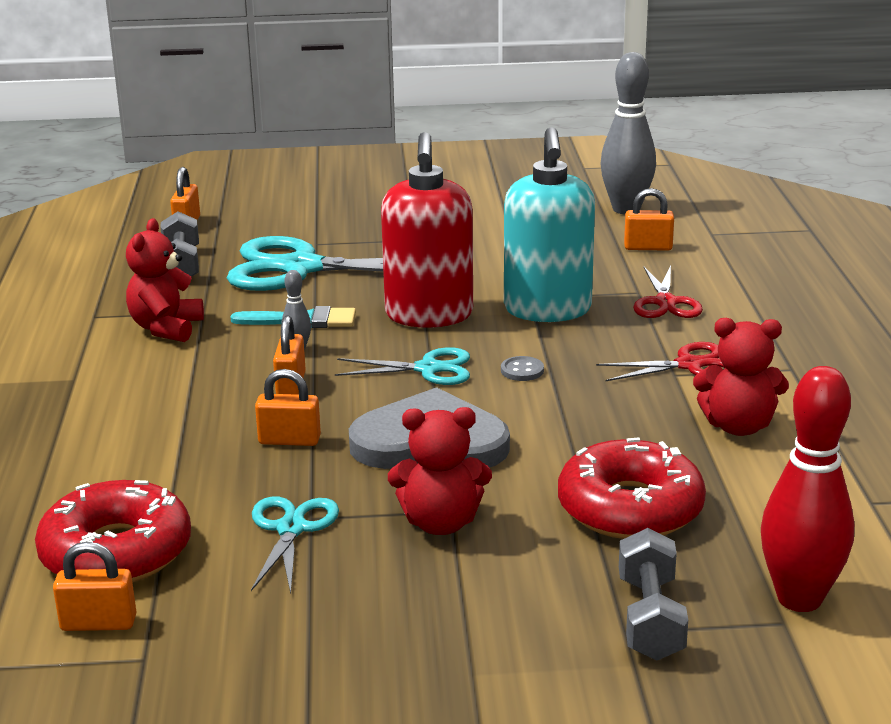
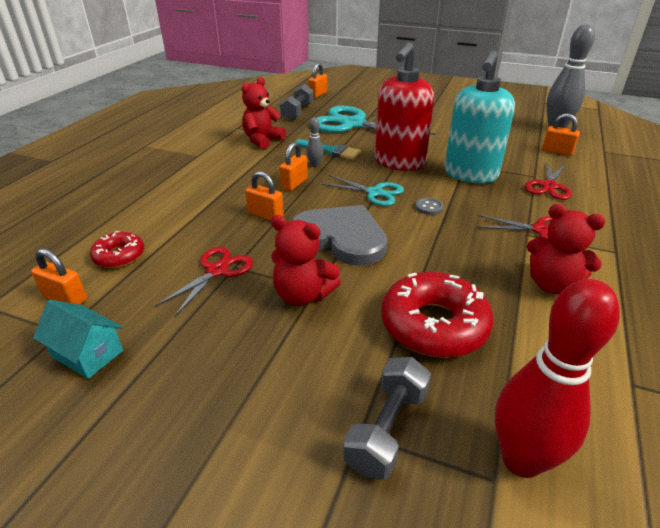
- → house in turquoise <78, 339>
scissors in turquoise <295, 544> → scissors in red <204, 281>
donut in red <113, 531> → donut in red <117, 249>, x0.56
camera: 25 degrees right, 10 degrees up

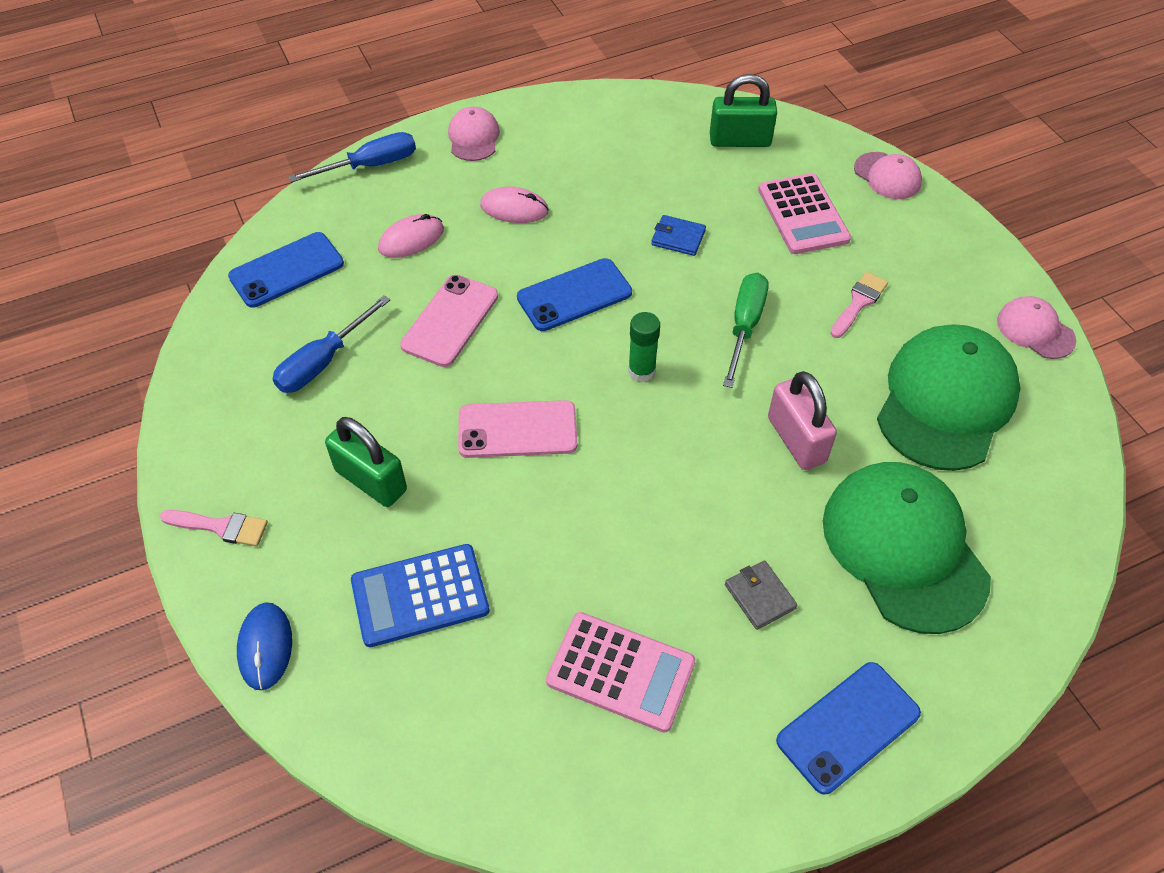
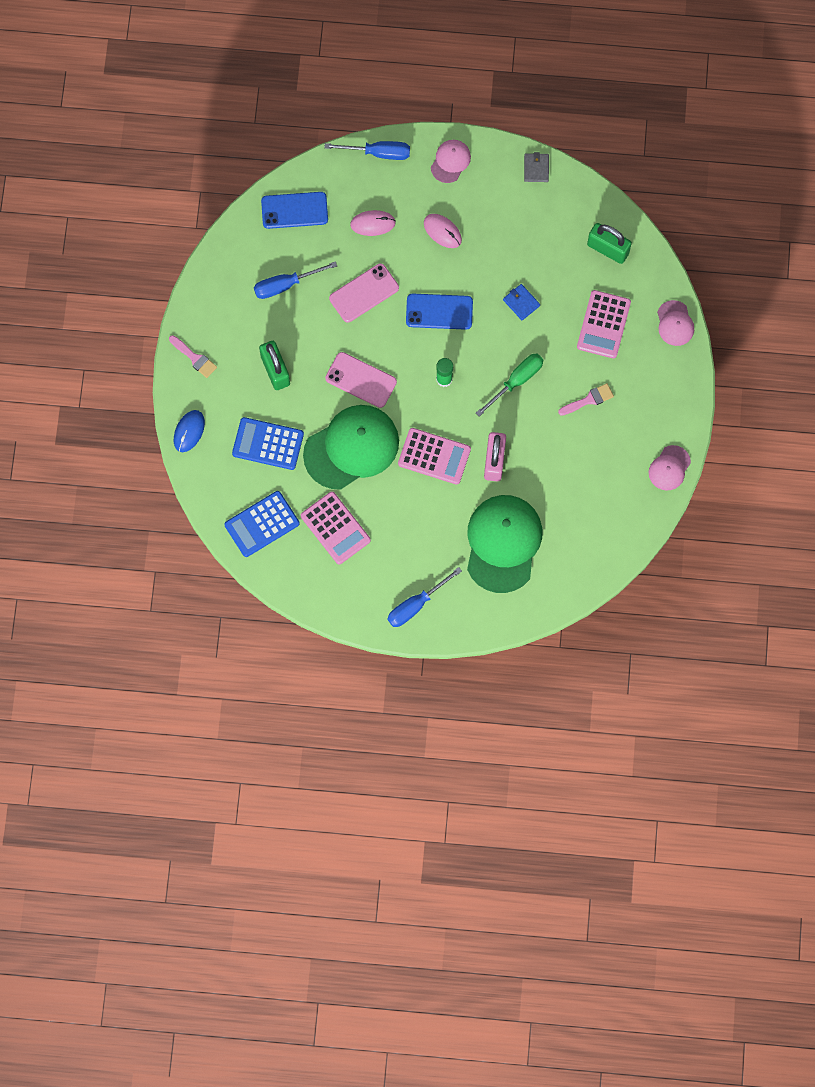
- → calculator in blue <262, 524>
- → calculator in pink <434, 456>
wallet in grey <761, 595> → wallet in grey <536, 167>, relocated
cap in green <949, 397> → cap in green <351, 447>, relocated
phone in blue <848, 728> → screwdriver in blue <424, 597>
cap in pink <1036, 327> → cap in pink <670, 468>, 135 degrees counterclockwise
camera: 30 degrees right, 20 degrees up

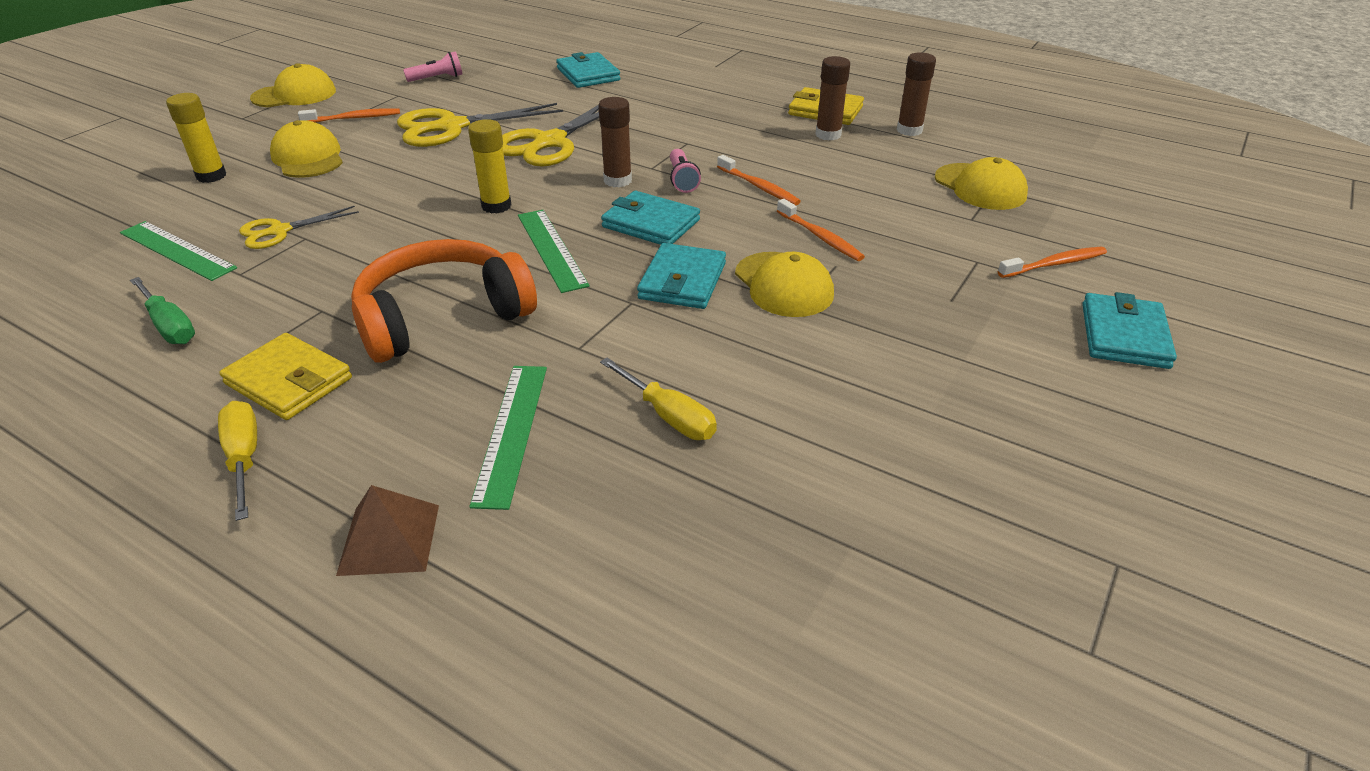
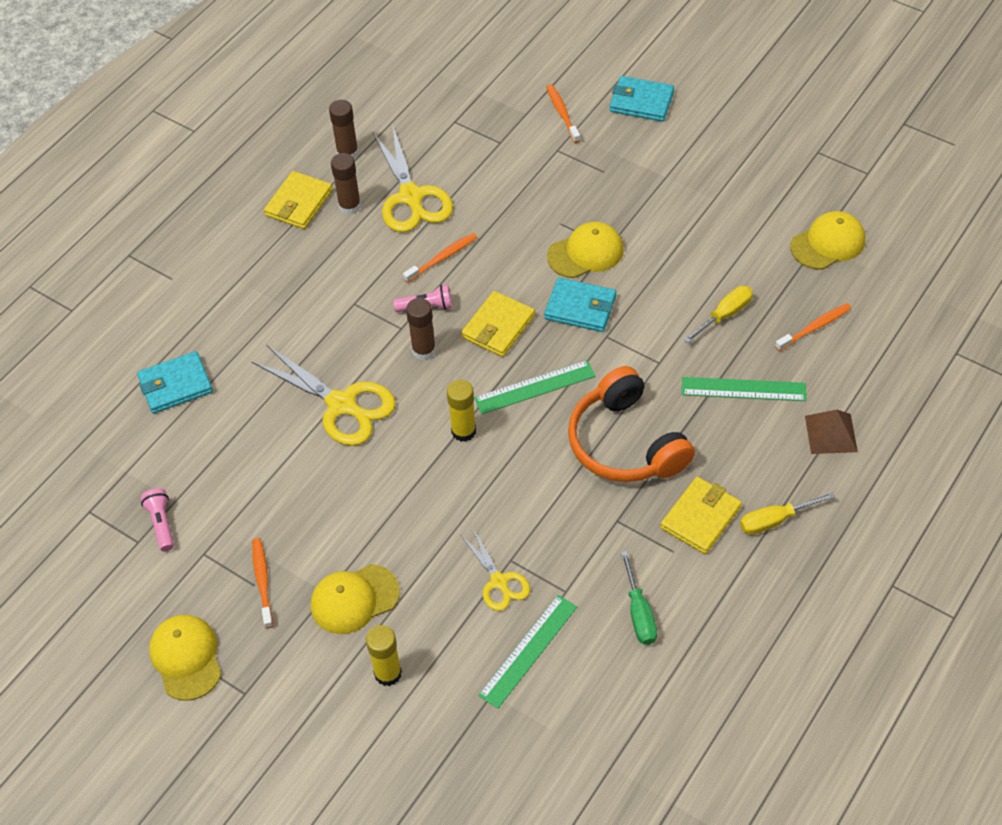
scissors in yellow <480, 125> → scissors in yellow <412, 179>, relocated
toothbrush in orange <821, 230> → toothbrush in orange <813, 327>, relocated
cap in yellow <981, 183> → cap in yellow <827, 240>, relocated
wallet in turquoise <650, 218> → wallet in yellow <498, 324>
screwdriver in green <162, 310> → screwdriver in green <639, 598>, 120 degrees clockwise
camera: 85 degrees left, 15 degrees up

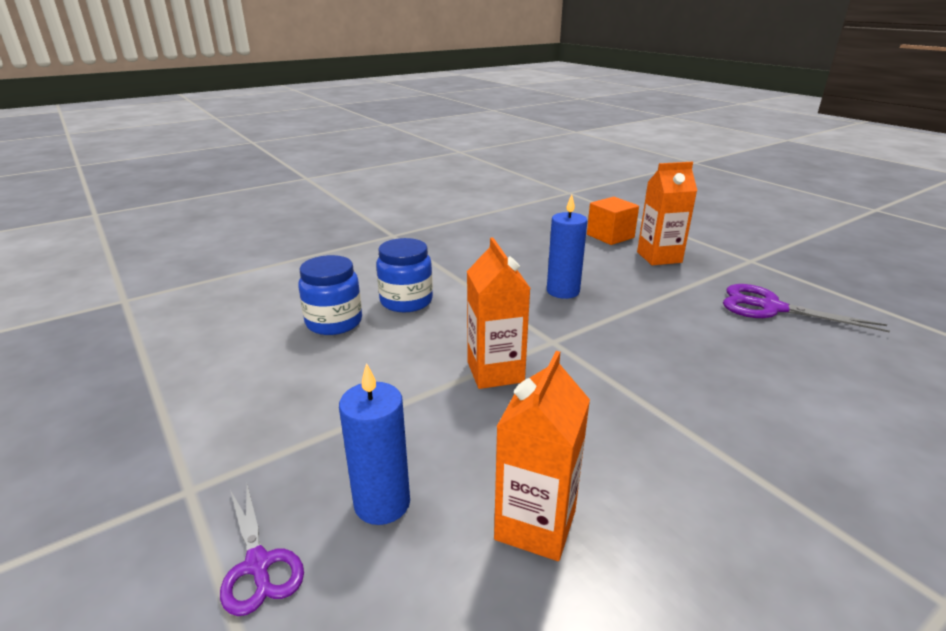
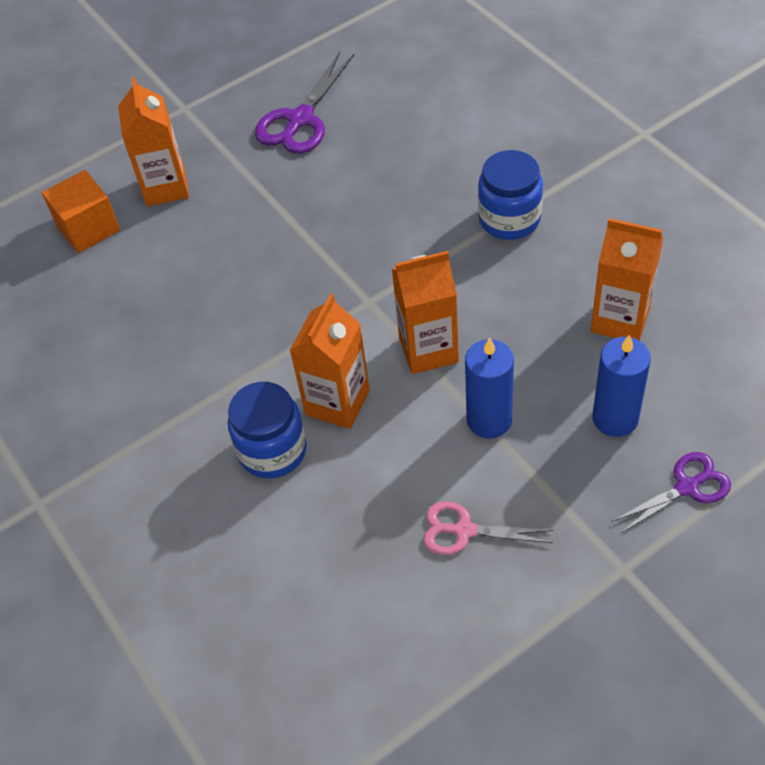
- → carton in orange <329, 361>
- → scissors in pink <488, 528>
jar in blue <330, 295> → jar in blue <510, 195>, relocated
candle in blue <567, 246> → candle in blue <489, 387>, relocated
camera: 85 degrees left, 25 degrees up

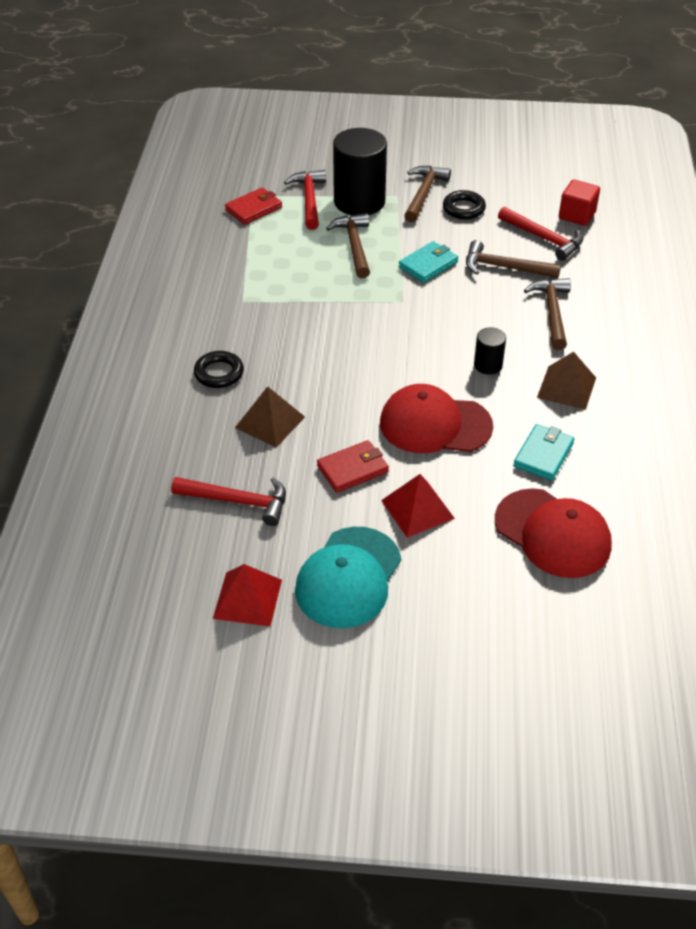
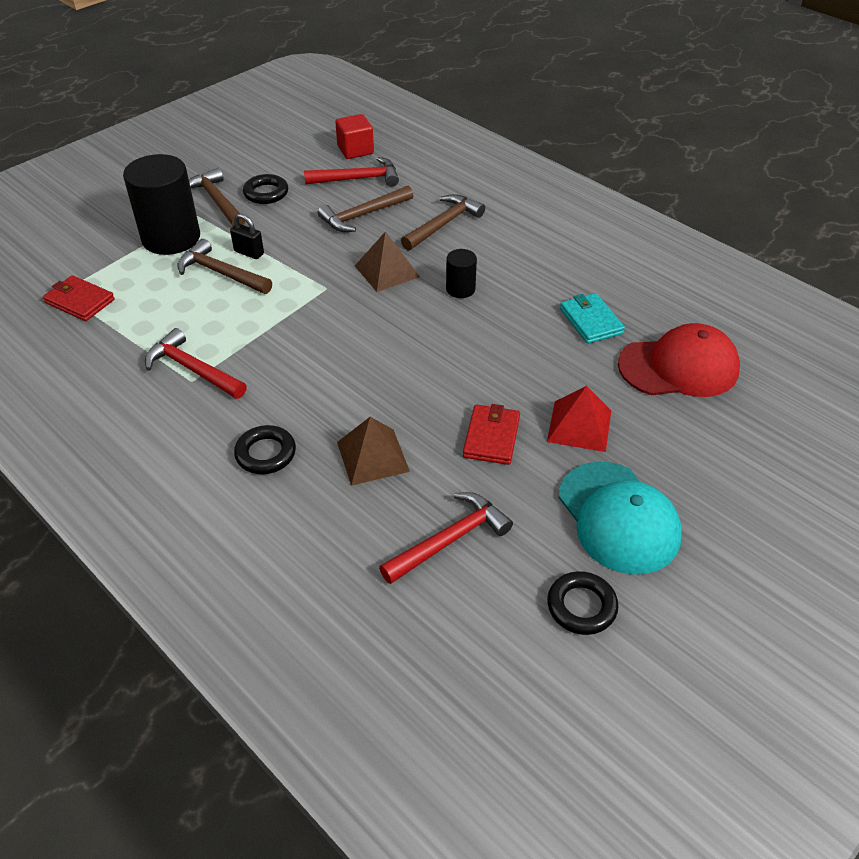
cap in red <436, 418> → -
wallet in turquoise <428, 262> → -
- → padlock in black <247, 236>
hammer in red <305, 200> → hammer in red <196, 363>, relocated
pyramid in brown <566, 381> → pyramid in brown <387, 261>, relocated
pyramid in red <247, 595> → ring in black <582, 603>
wallet in red <253, 206> → wallet in red <79, 298>, 60 degrees counterclockwise
hammer in brown <547, 314> → hammer in brown <443, 222>, 90 degrees clockwise
camera: 50 degrees left, 0 degrees up

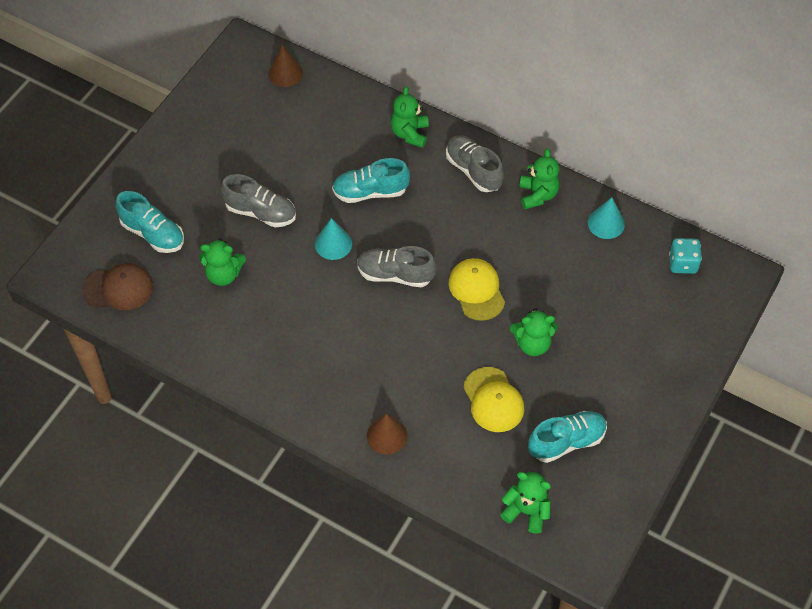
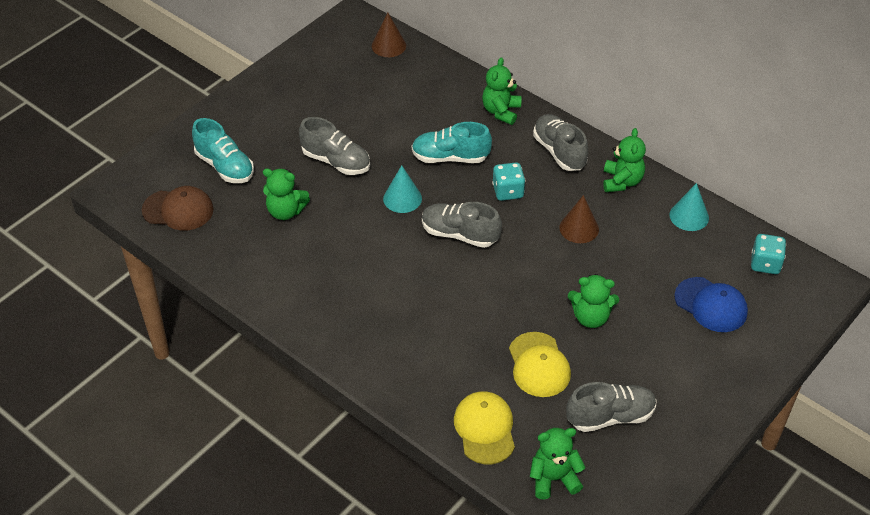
- → dice in turquoise <508, 181>
- → cap in blue <711, 304>
cone in brown <387, 434> → cone in brown <579, 219>, relocated
cap in yellow <476, 289> → cap in yellow <484, 427>, relocated
shoe in turquoise <567, 437> → shoe in grey <611, 407>
teddy bear in green <525, 503> → teddy bear in green <558, 464>, 45 degrees counterclockwise
camera: 10 degrees right, 10 degrees down

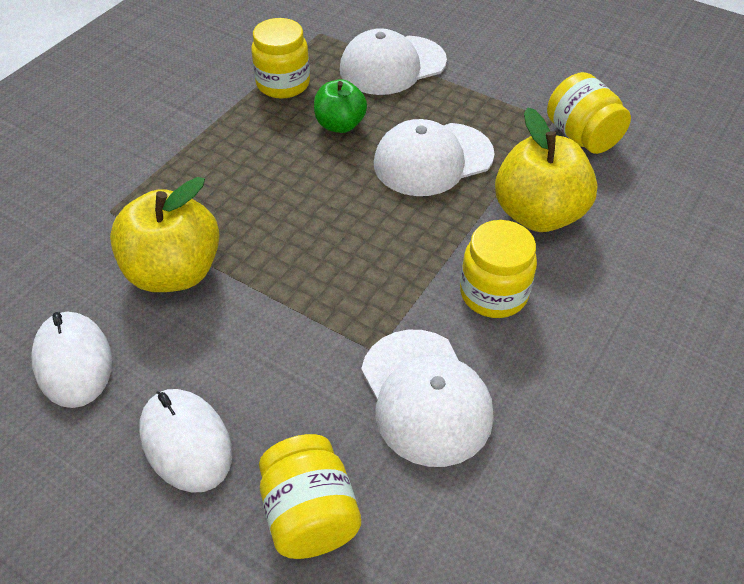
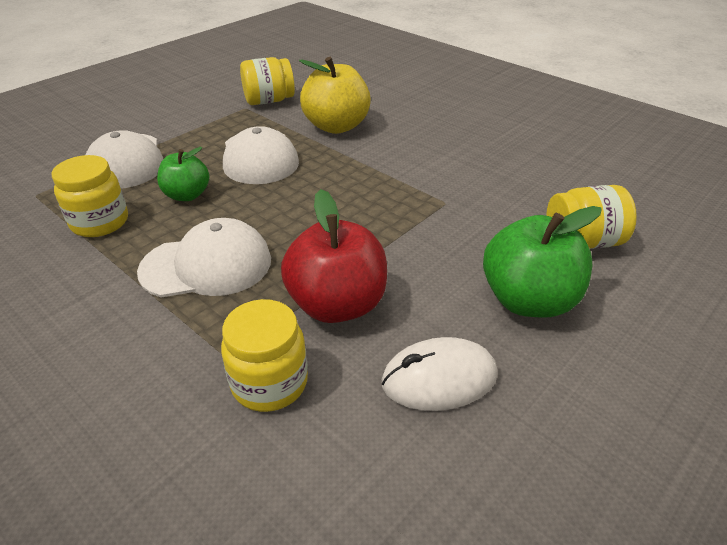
cap in white <427, 398> → cap in white <204, 258>, relocated
jar in yellow <498, 269> → jar in yellow <264, 355>, relocated
mouse in white <185, 441> → apple in green <542, 262>
apple in yellow <165, 234> → apple in red <334, 256>
camera: 80 degrees left, 10 degrees down

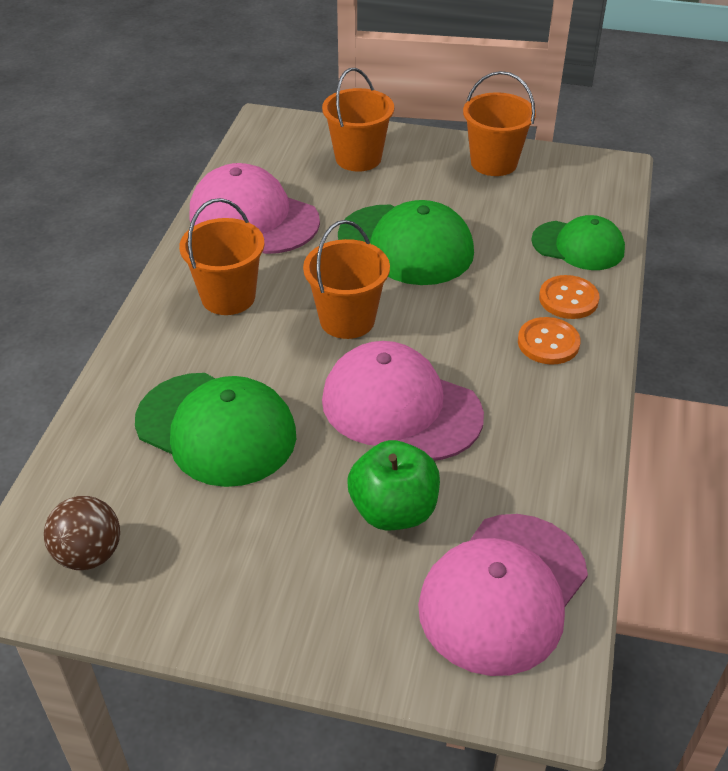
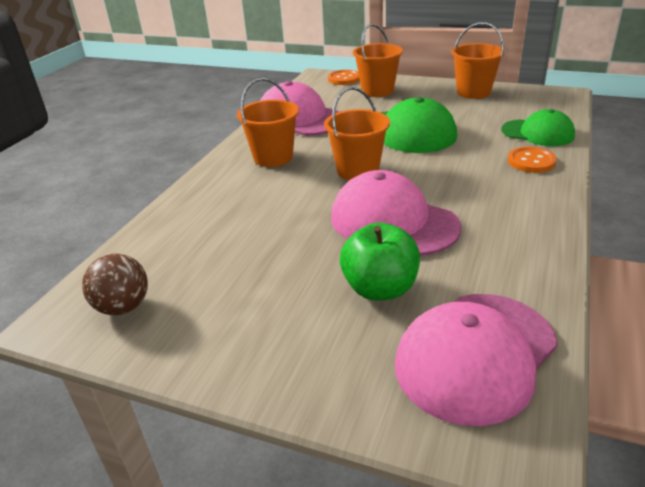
cap in green <215, 430> → -
button in orange <549, 340> → button in orange <344, 77>, relocated
camera: 10 degrees right, 10 degrees down

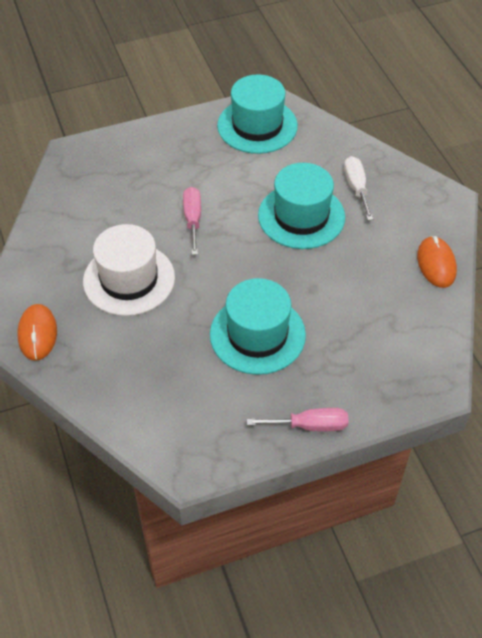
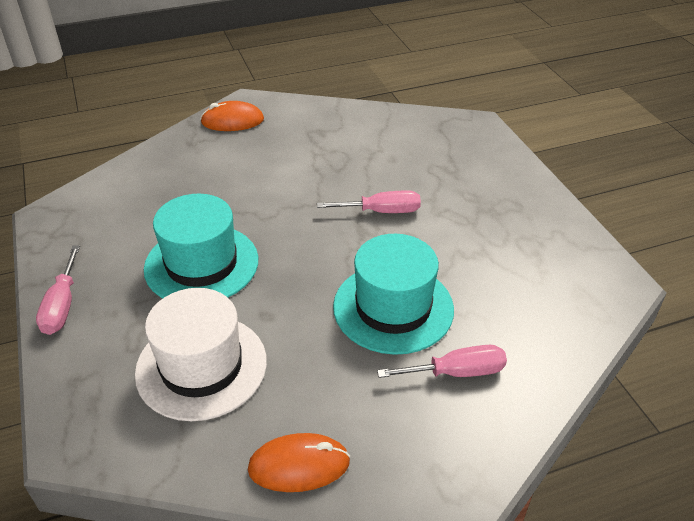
hat in turquoise <257, 114> → -
hat in white <129, 270> → hat in white <201, 354>, relocated
screwdriver in white <358, 188> → screwdriver in pink <442, 361>
camera: 90 degrees right, 10 degrees down

